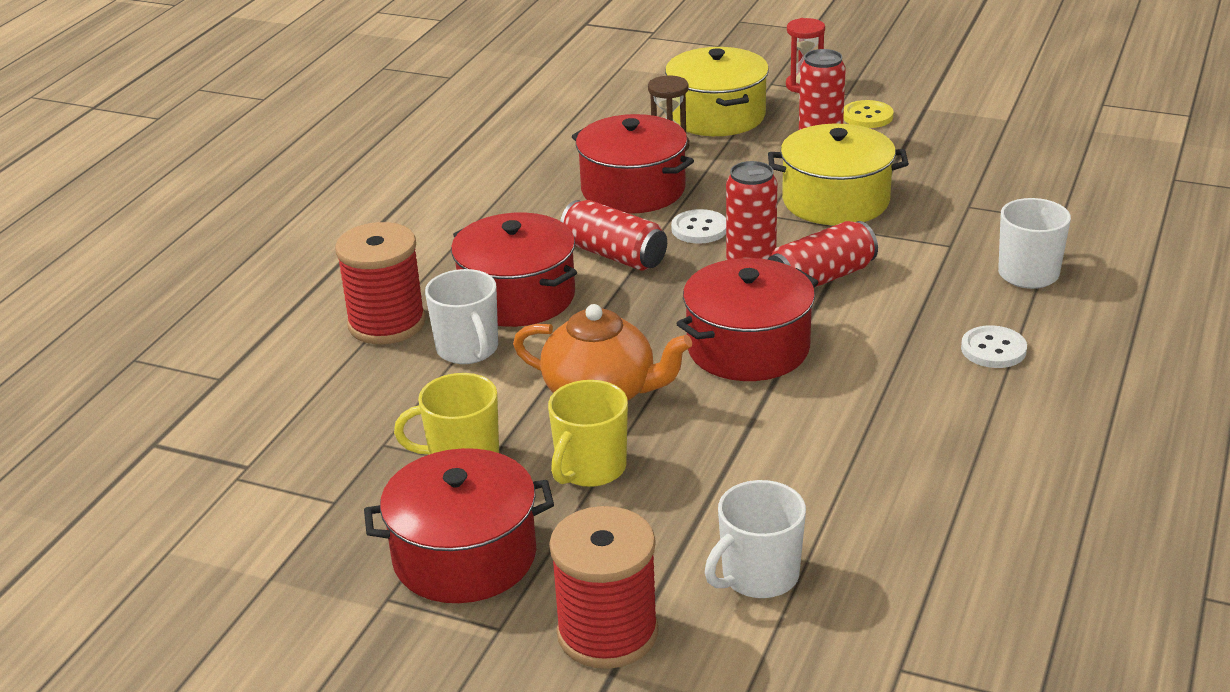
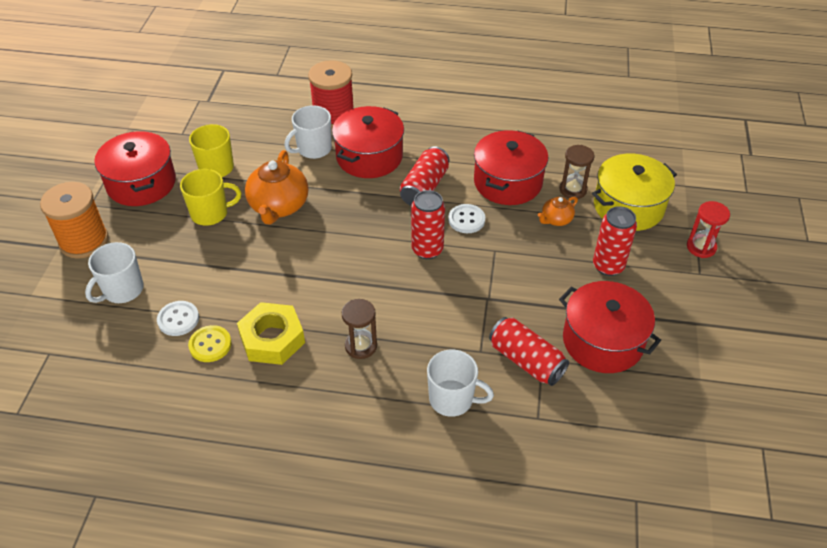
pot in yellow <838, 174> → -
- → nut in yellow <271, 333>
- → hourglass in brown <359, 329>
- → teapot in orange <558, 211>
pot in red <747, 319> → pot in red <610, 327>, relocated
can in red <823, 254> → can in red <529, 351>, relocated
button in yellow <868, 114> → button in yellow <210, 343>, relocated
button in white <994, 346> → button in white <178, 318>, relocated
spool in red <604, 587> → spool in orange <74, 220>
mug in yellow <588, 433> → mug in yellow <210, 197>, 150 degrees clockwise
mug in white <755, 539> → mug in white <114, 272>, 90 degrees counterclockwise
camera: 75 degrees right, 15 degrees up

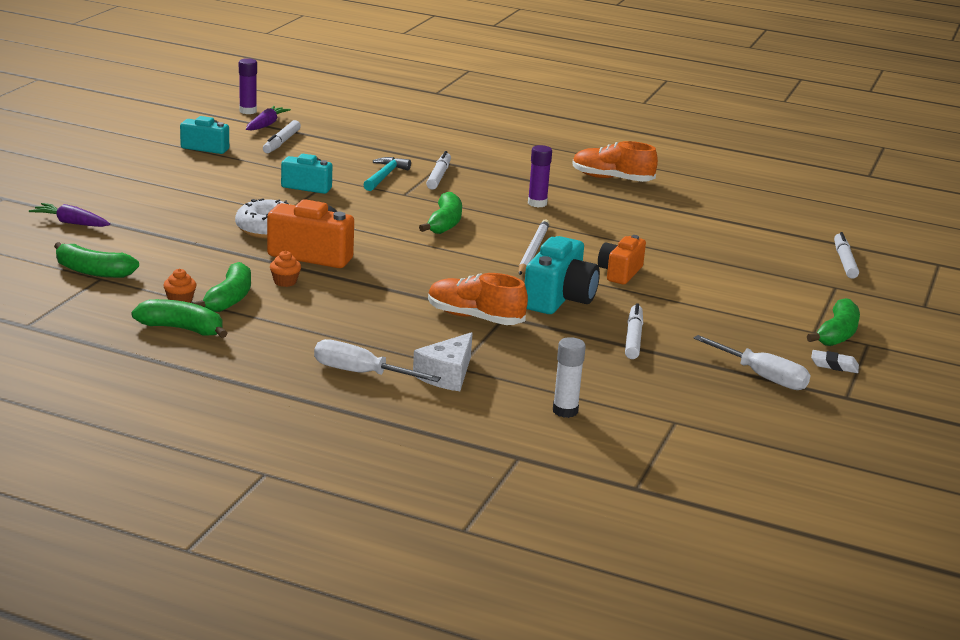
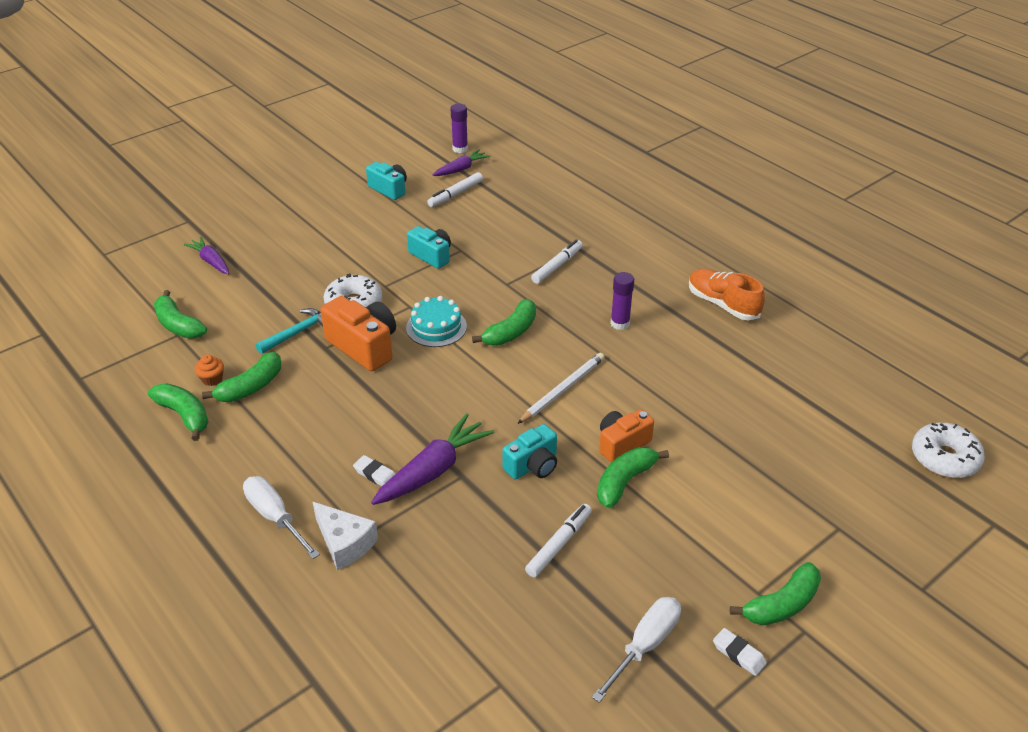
cupcake in orange <285, 269> → -
glue stick in white <569, 377> → -
marker in white <846, 255> → -
- → eraser in white <374, 470>
- → cake in turquoise <436, 321>
- → banana in green <633, 477>
- → donut in white <948, 450>
hammer in turquoise <387, 174> → hammer in turquoise <289, 331>, relocated
shoe in orange <478, 299> → carrot in purple <432, 459>
cheese in white <443, 361> → cheese in white <345, 536>, 105 degrees counterclockwise
screwdriver in white <751, 362> → screwdriver in white <636, 650>, 120 degrees counterclockwise
camera in turquoise <562, 275> → camera in turquoise <529, 451>, x0.65
camera: 30 degrees right, 15 degrees up

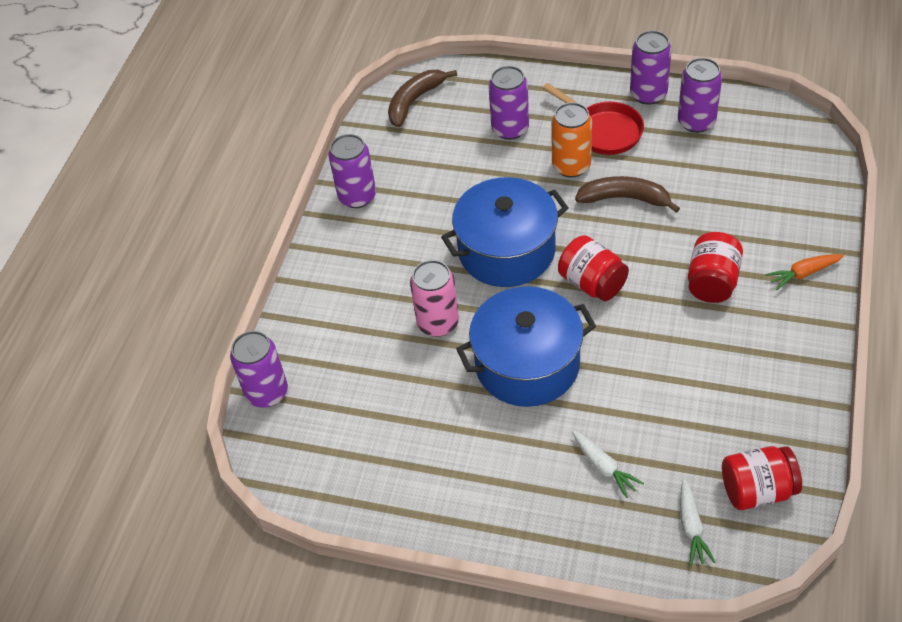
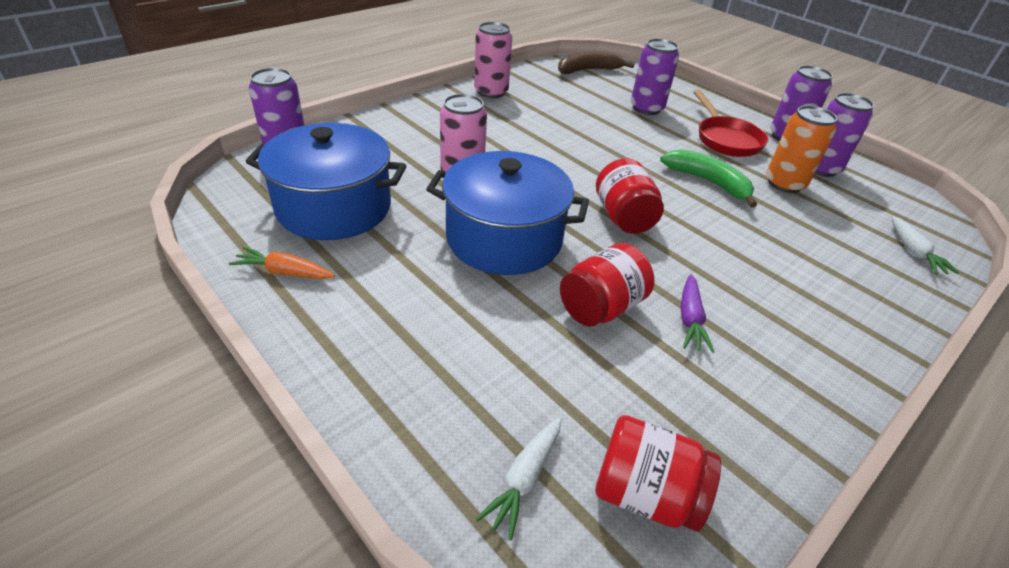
- → carrot in purple <697, 313>
pot in blue <504, 232> → pot in blue <325, 181>, relocated
can in orange <571, 139> → can in orange <801, 149>, relocated
carrot in white <608, 464> → carrot in white <925, 245>, relocated
jar in red <715, 267> → jar in red <607, 285>, relocated
carrot in orange <805, 272> → carrot in orange <282, 263>, relocated
can in purple <352, 171> → can in pink <493, 60>
banana in brown <627, 194> → banana in green <708, 178>
camera: 25 degrees right, 10 degrees down

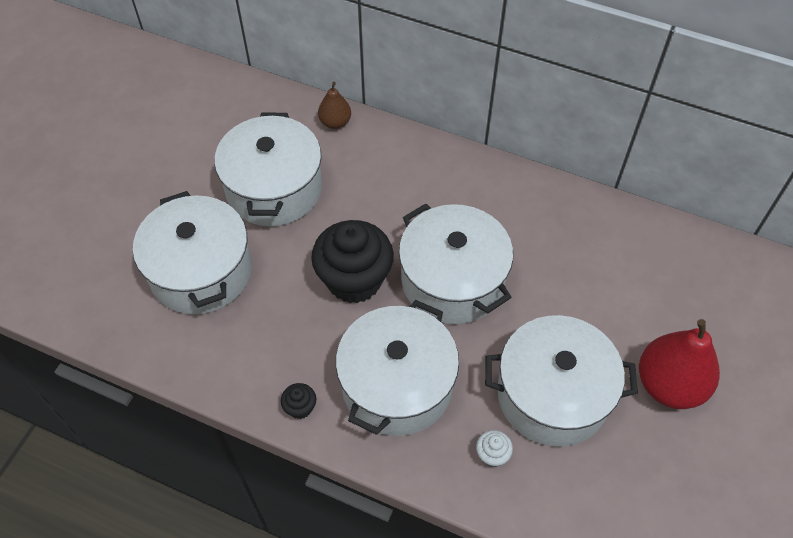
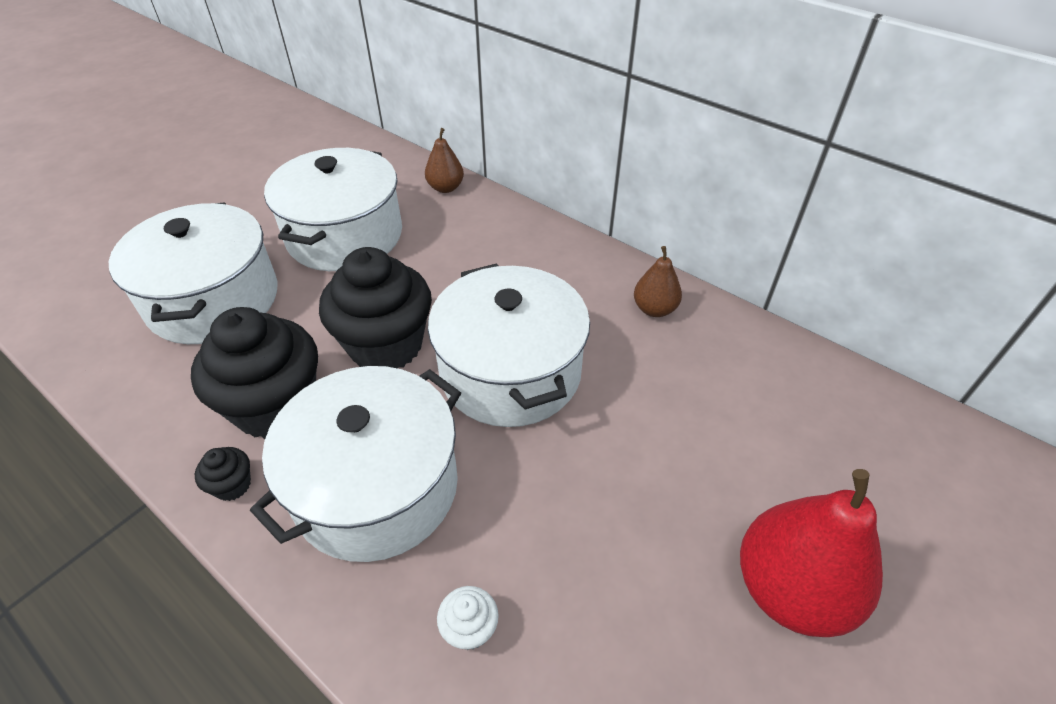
pot in white <561, 381> → -
- → cupcake in black <254, 373>
- → pear in brown <658, 281>
camera: 15 degrees right, 10 degrees down

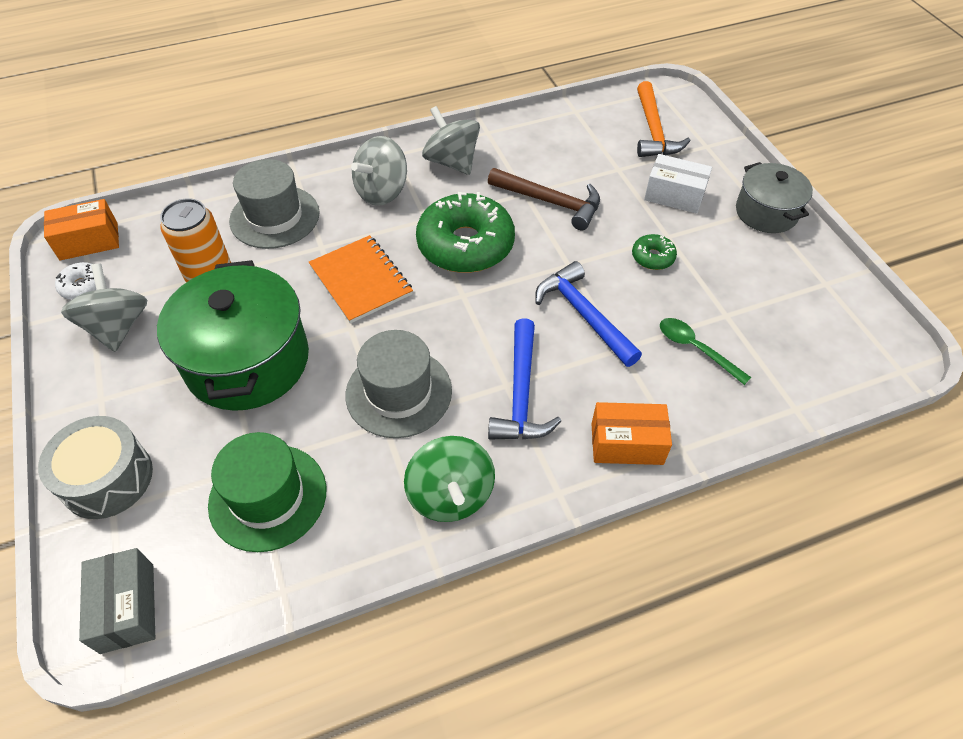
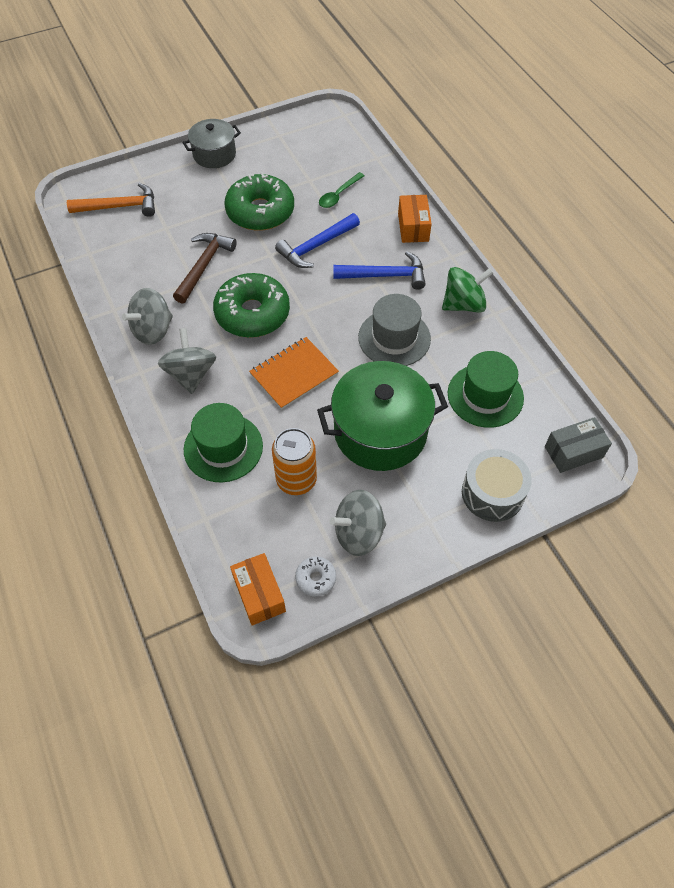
box in white <678, 184> → -
hat in grey <274, 204> → hat in green <223, 442>
spinning top in grey <379, 171> → spinning top in grey <187, 361>, 135 degrees counterclockwise
donut in green <654, 252> → donut in green <259, 201>, x2.26
camera: 95 degrees left, 5 degrees up

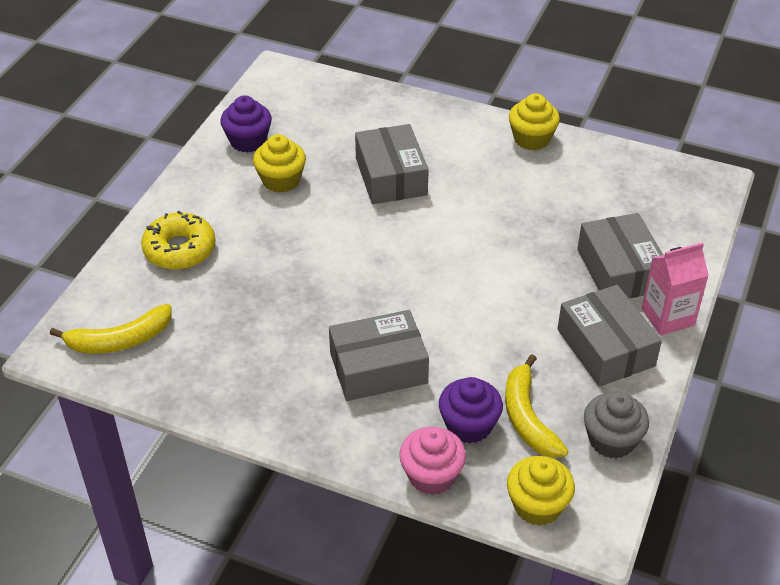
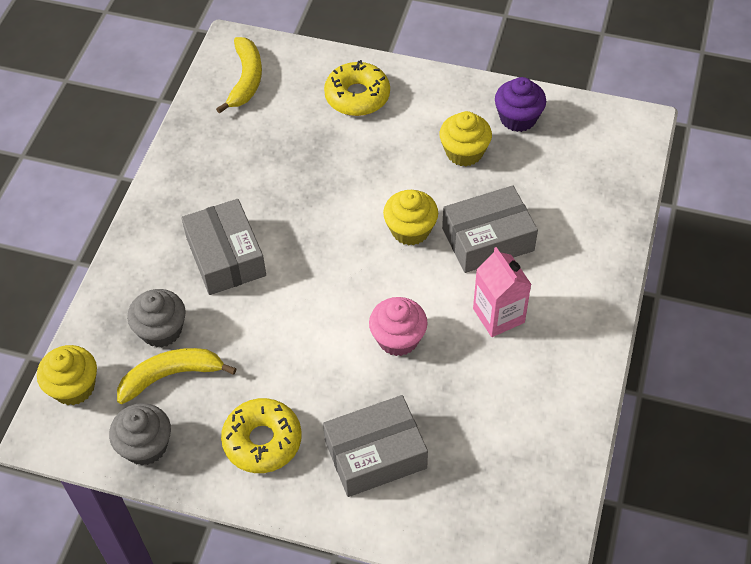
cupcake in pink <432, 461> → cupcake in pink <398, 326>, relocated
cupcake in yellow <534, 121> → cupcake in yellow <410, 218>, relocated
carton in pink <675, 288> → carton in pink <502, 292>, relocated
box in grey <610, 336> → donut in yellow <261, 435>
cupcake in purple <471, 410> → cupcake in grey <156, 318>
banana in yellow <111, 329> → banana in yellow <239, 75>, 150 degrees counterclockwise
camera: 85 degrees right, 10 degrees up

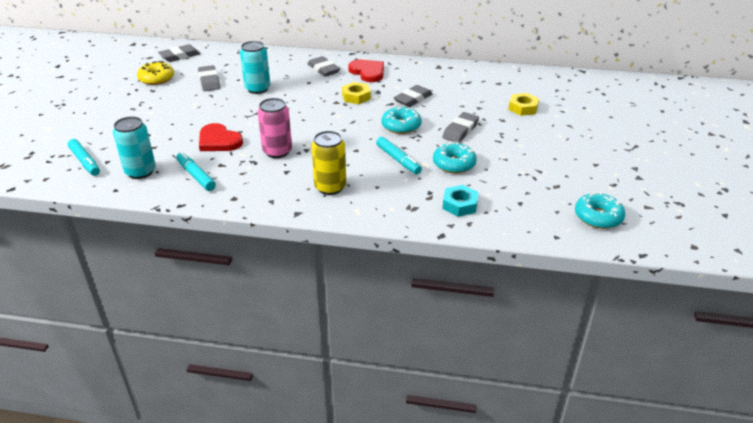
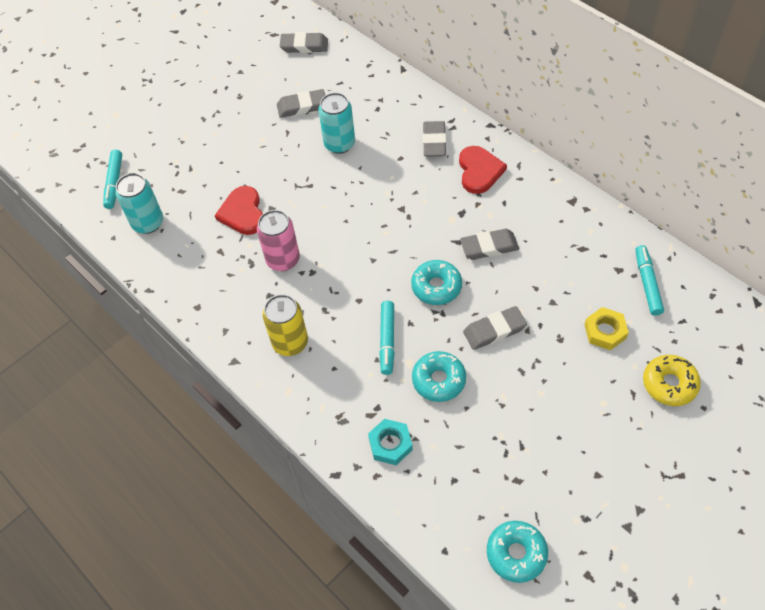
nut in yellow <356, 93> → -
donut in yellow <155, 73> → donut in yellow <672, 380>, relocated
marker in turquoise <196, 171> → marker in turquoise <649, 280>, relocated
eraser in grey <209, 78> → eraser in grey <301, 103>, 60 degrees clockwise
camera: 40 degrees right, 20 degrees up

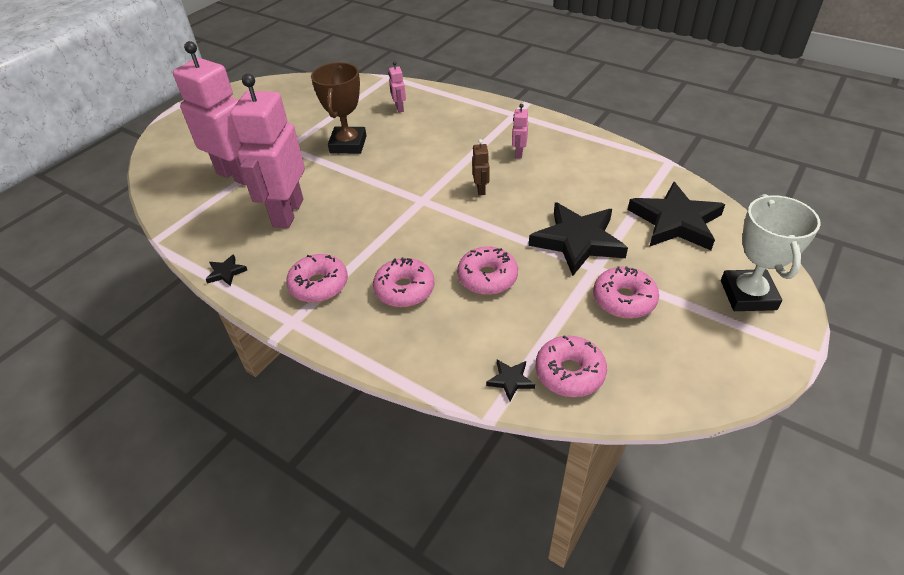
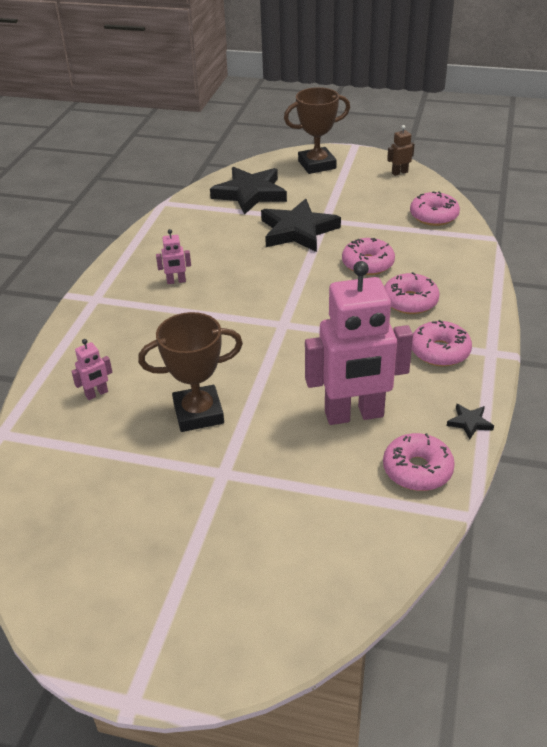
robot in pink <209, 113> → -
star in black <510, 380> → -
robot in brown <481, 167> → robot in brown <400, 150>, relocated
donut in pink <626, 292> → donut in pink <419, 462>, relocated
trophy in white <771, 252> → trophy in brown <317, 130>
camera: 110 degrees left, 5 degrees down

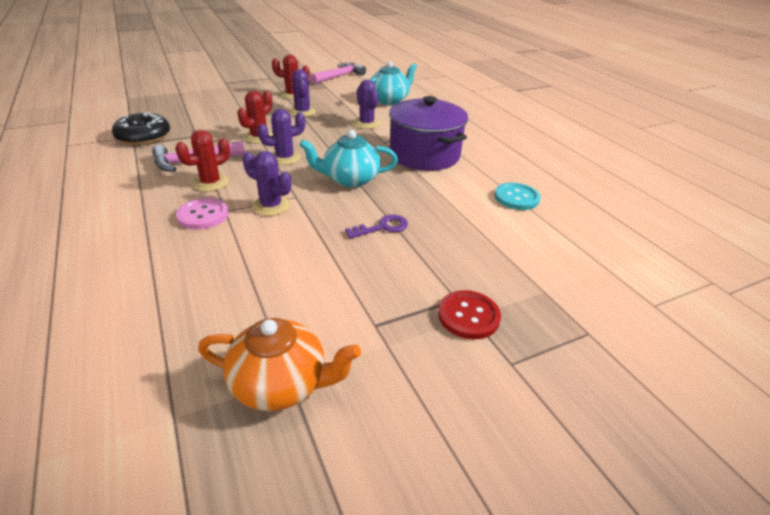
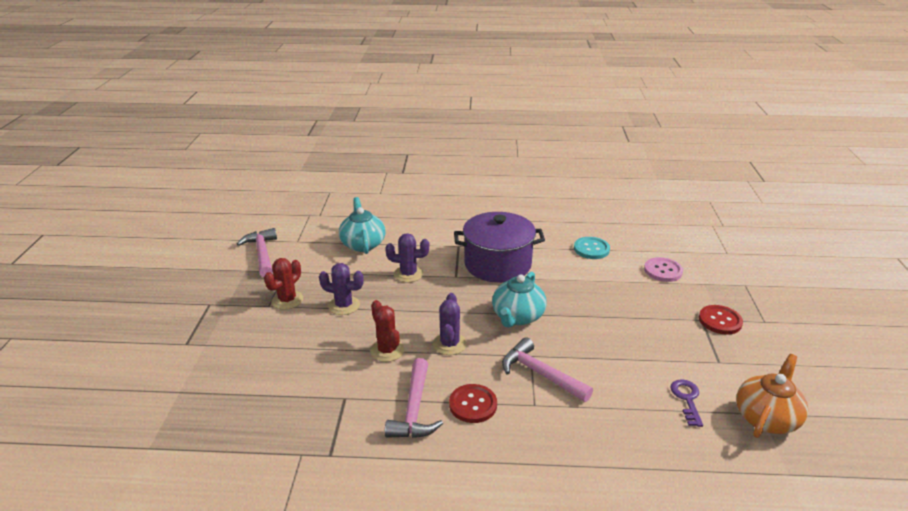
donut in black <141, 128> → -
button in pink <202, 214> → button in pink <663, 269>, relocated
key in purple <376, 227> → key in purple <687, 403>, relocated
cactus in red <202, 160> → button in red <473, 403>
cactus in purple <266, 183> → hammer in pink <547, 369>
camera: 60 degrees left, 5 degrees down

